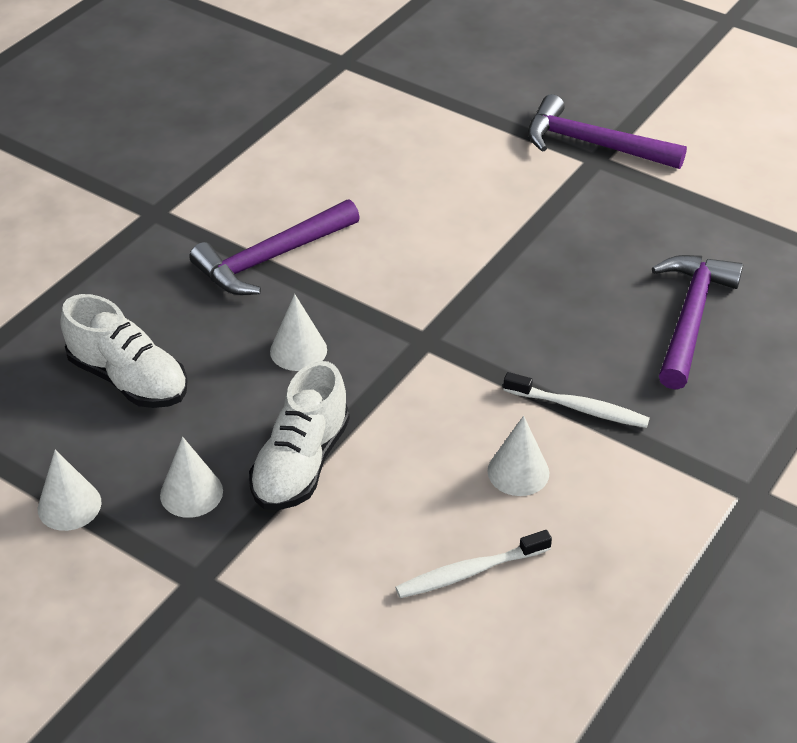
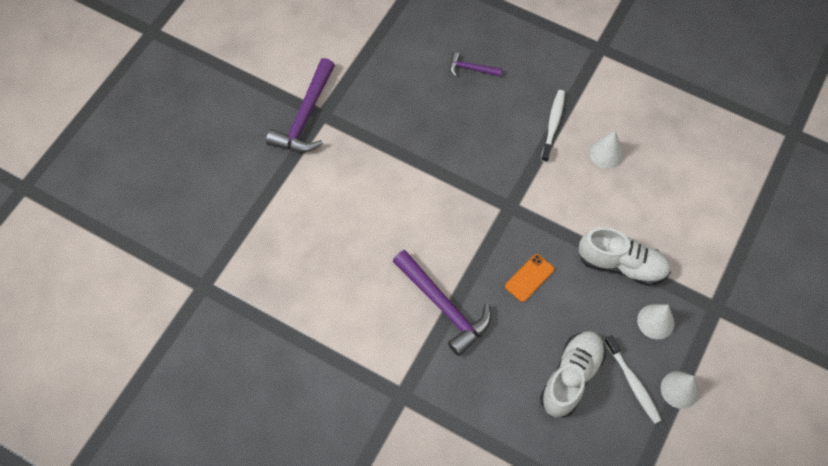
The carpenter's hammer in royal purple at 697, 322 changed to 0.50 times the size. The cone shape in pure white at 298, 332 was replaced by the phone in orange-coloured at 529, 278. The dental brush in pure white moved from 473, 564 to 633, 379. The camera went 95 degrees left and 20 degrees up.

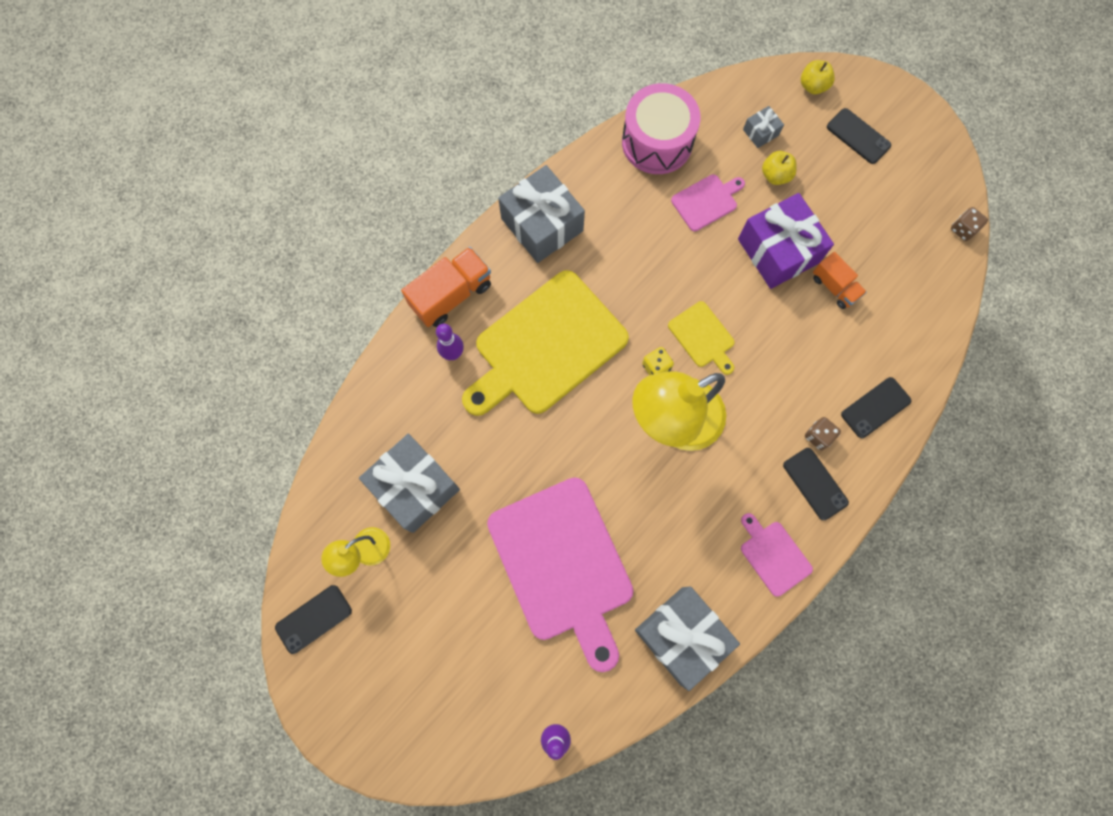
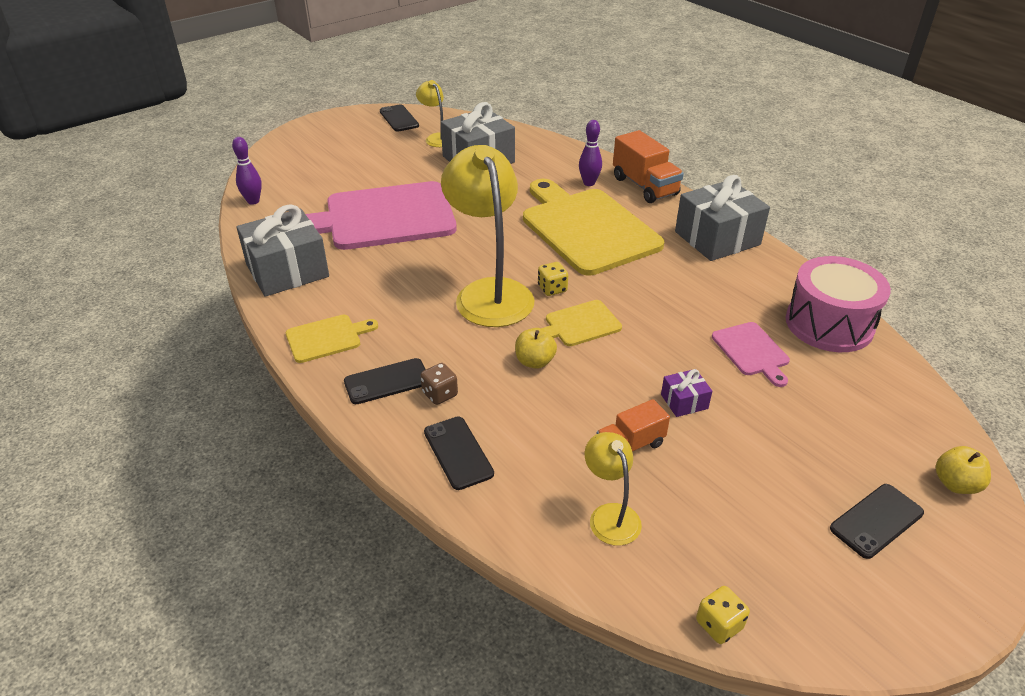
The present in grey at 763, 127 disappeared. The apple in bright yellow moved from 779, 168 to 536, 348. The present in royal purple at 786, 241 changed to 0.45 times the size. The die in dark brown at 969, 224 became the die in bright yellow at 723, 615. The cutting board in rose-pink at 777, 554 became the cutting board in bright yellow at 332, 339. The reading lamp in bright yellow at 613, 489 appeared. The camera went 100 degrees right and 35 degrees down.

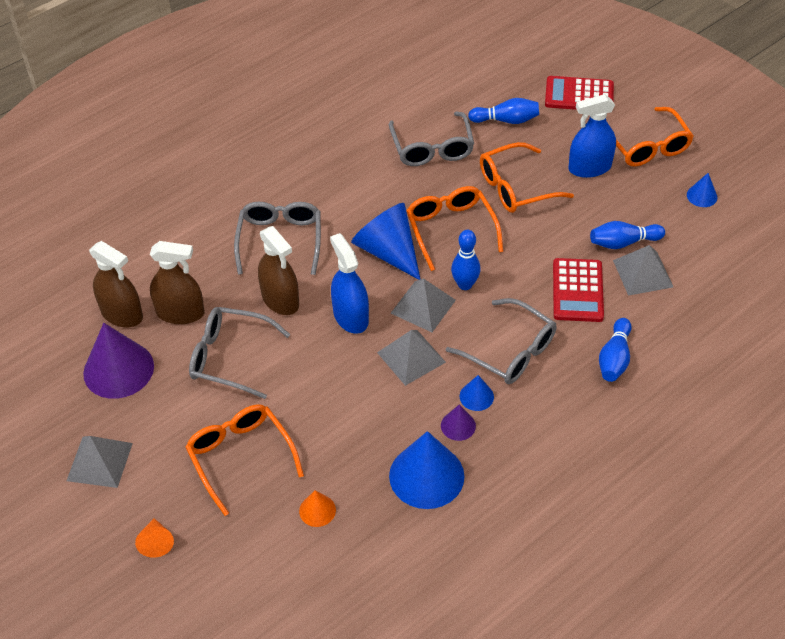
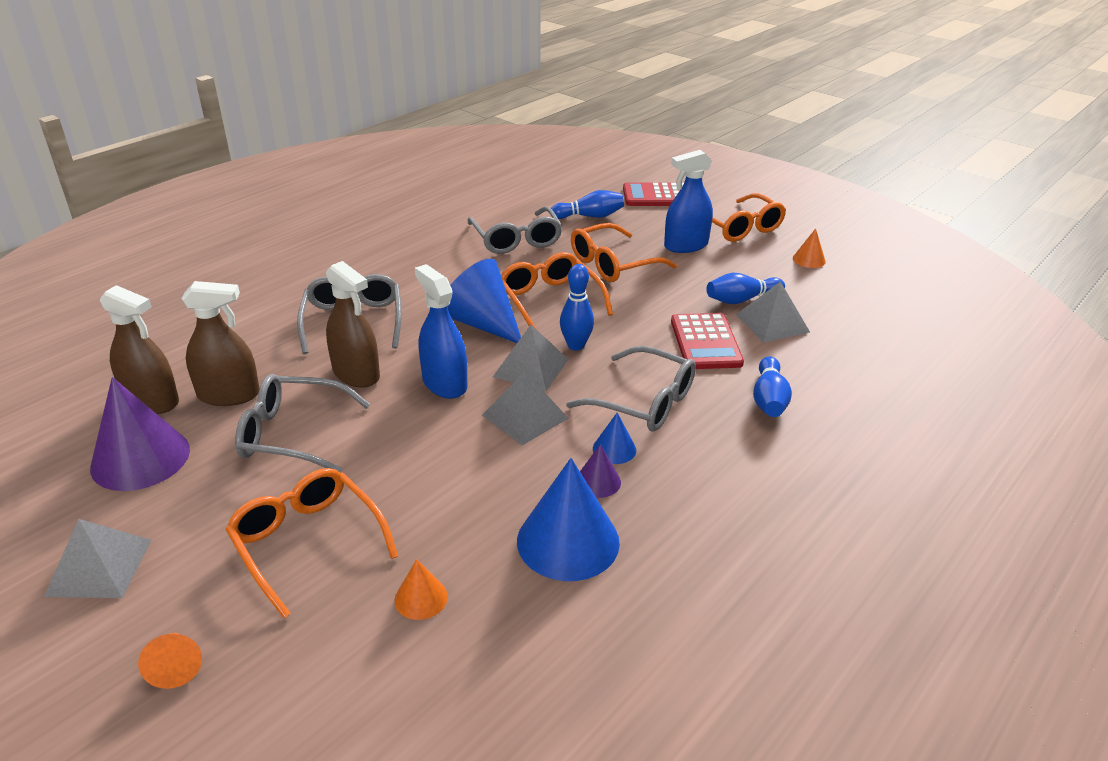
The cone shape in blue at 702, 190 became the cone shape in orange-coloured at 809, 248. The camera went 10 degrees left and 15 degrees down.

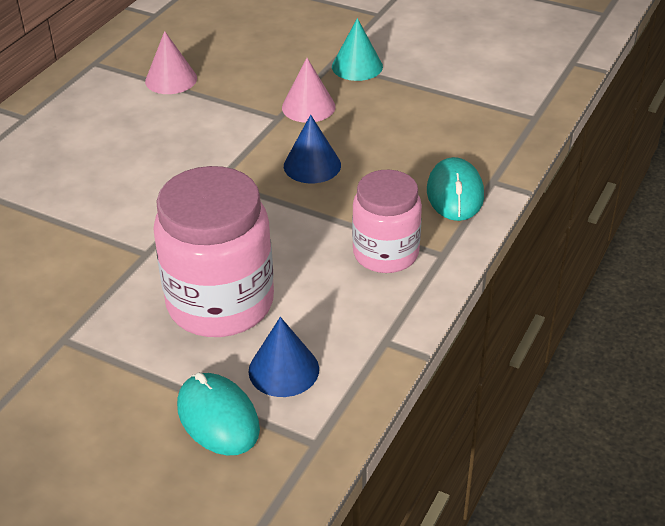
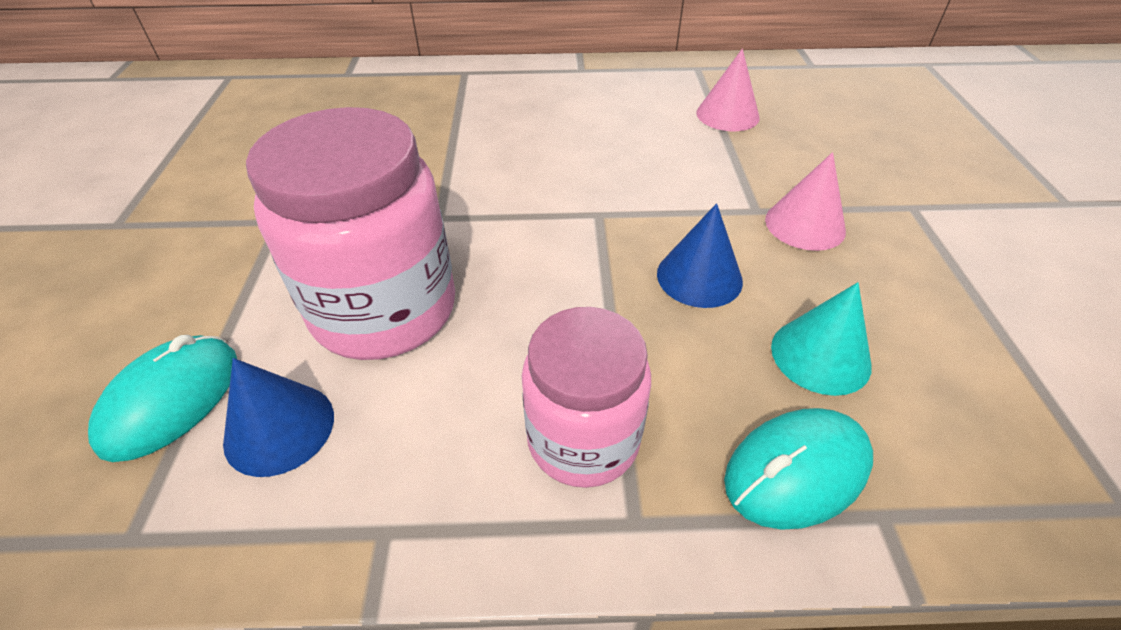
The cone shape in turquoise moved from 357, 49 to 821, 339. The camera went 60 degrees right and 5 degrees up.

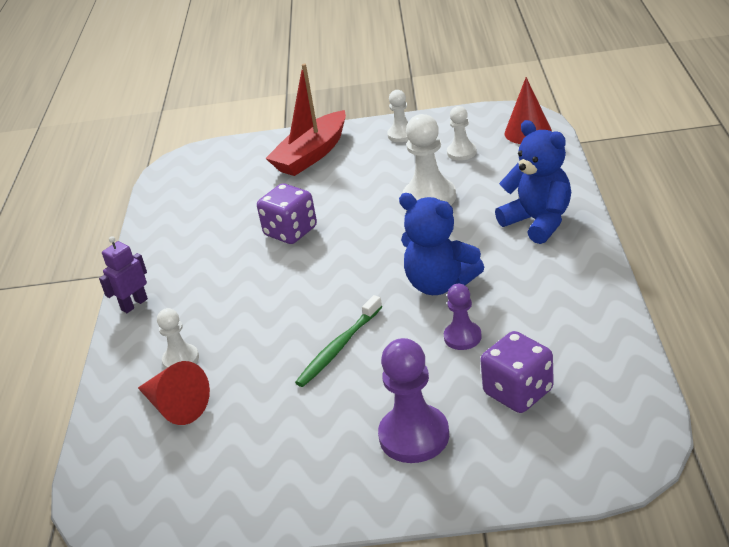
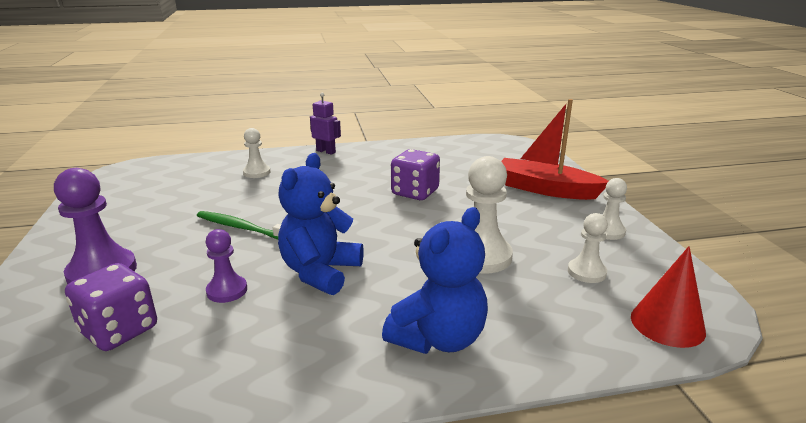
The cone shape in crimson at 174, 393 disappeared. The camera went 75 degrees right and 10 degrees down.

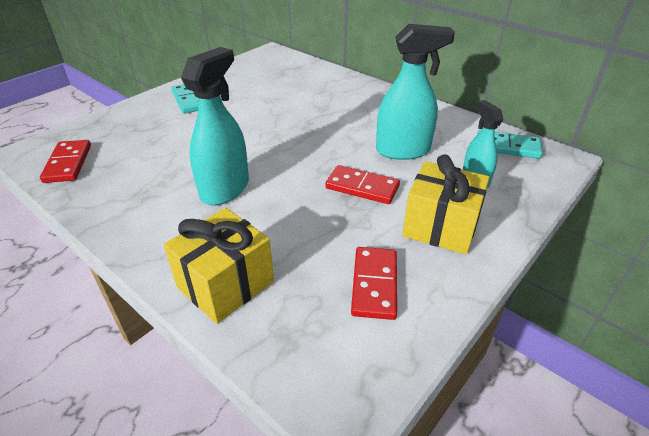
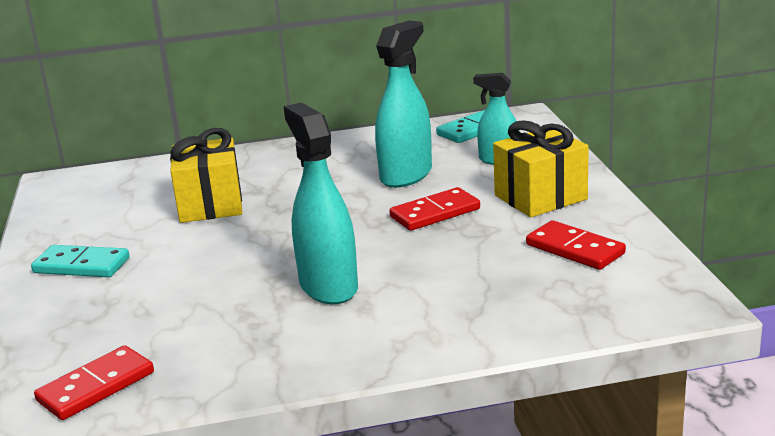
The domino piece in crimson at 65, 161 turned 75 degrees counterclockwise. The present in bright yellow moved from 219, 266 to 206, 175. The camera went 50 degrees left and 15 degrees down.

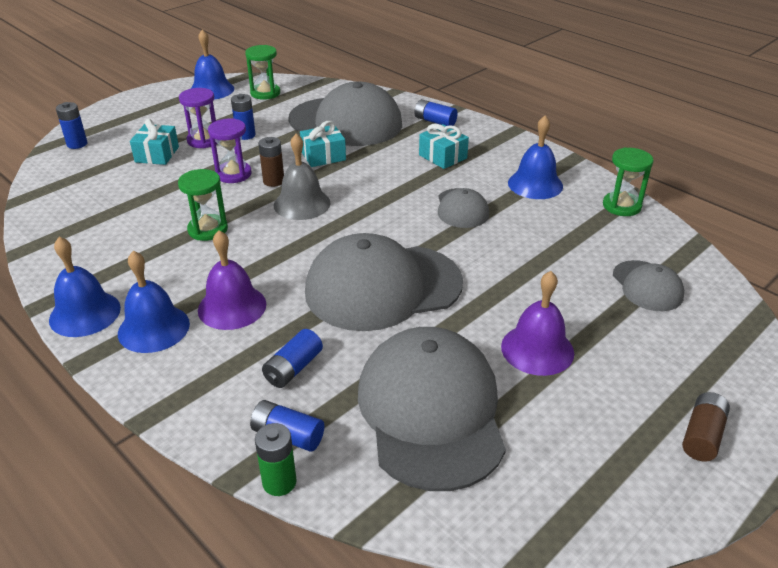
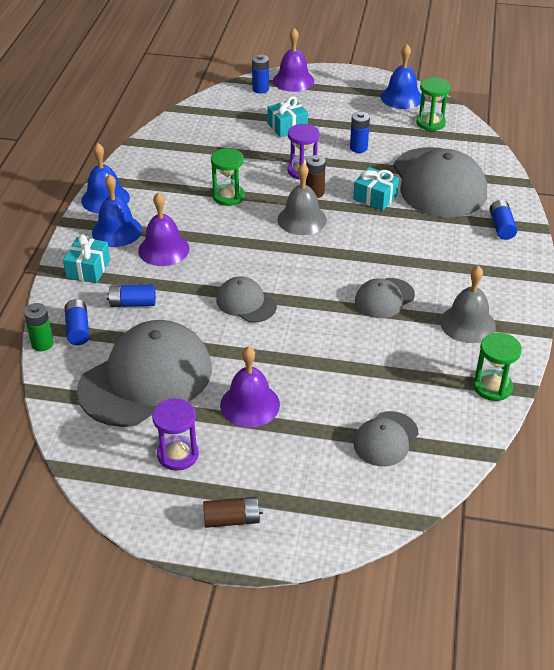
The sandglass in royal purple moved from 198, 118 to 175, 434. The hand bell in blue at 535, 157 became the hand bell in grey at 468, 304. The present in turquoise moved from 444, 146 to 86, 258. The cap in grey at 384, 282 changed to 0.49 times the size. The hand bell in royal purple at 293, 60 appeared. The camera went 55 degrees right and 5 degrees up.

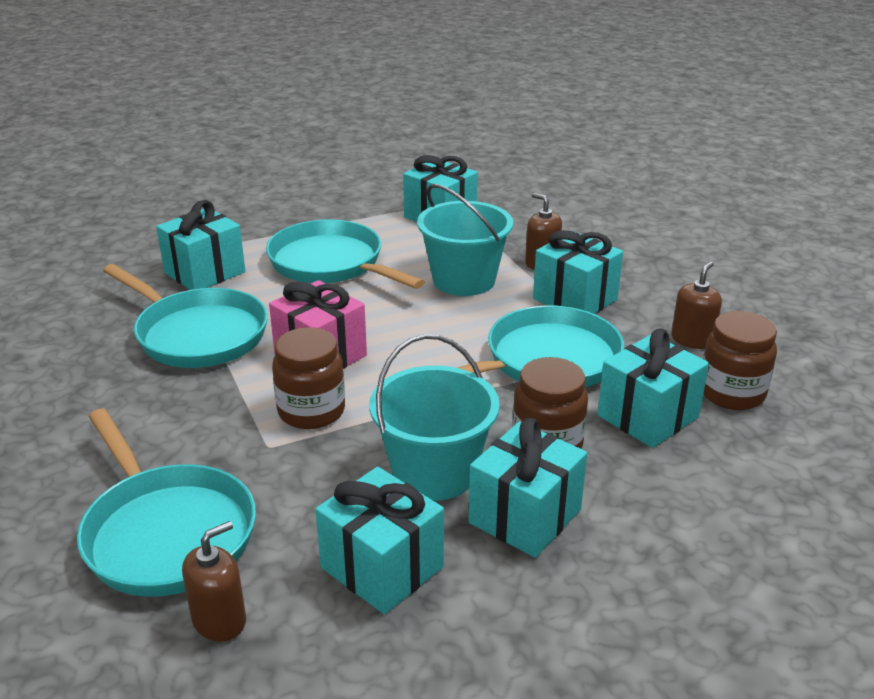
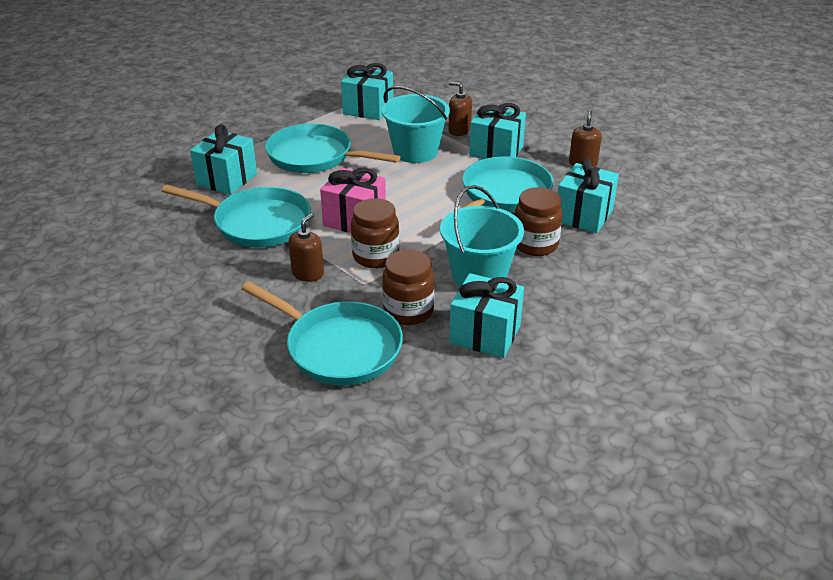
The jar in dark brown moved from 740, 360 to 408, 287. The present in turquoise at 528, 488 disappeared. The soap pump in dark brown moved from 214, 581 to 306, 247. The camera went 20 degrees left and 5 degrees up.

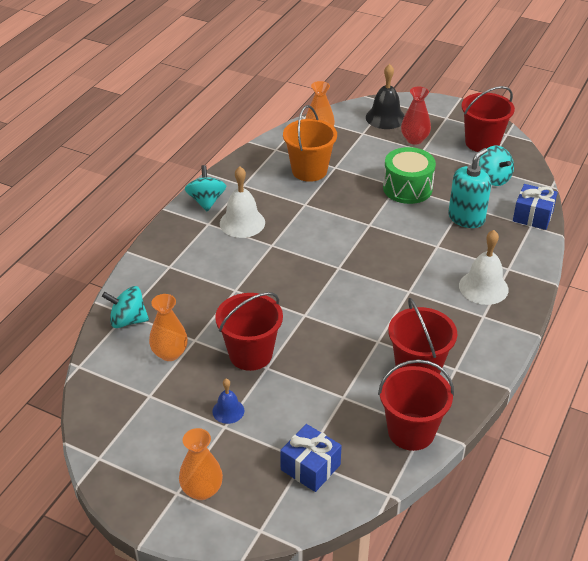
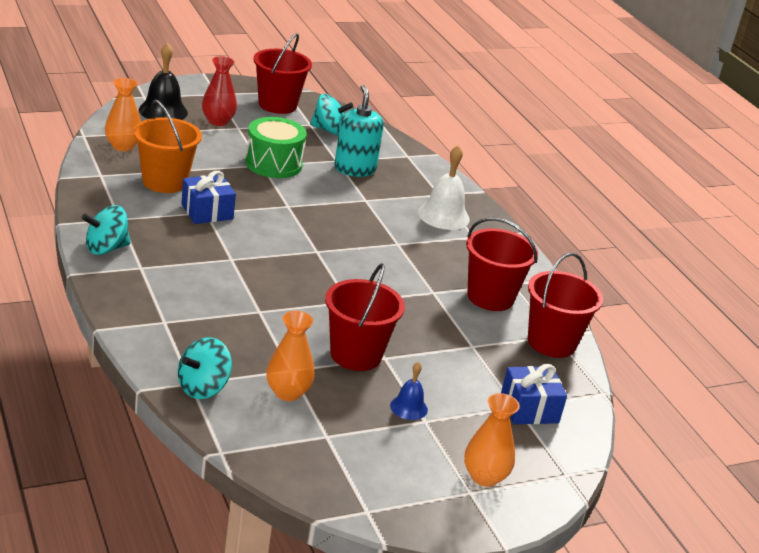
The toy top in turquoise at 205, 188 turned 60 degrees counterclockwise. The hand bell in pure white at 242, 202 disappeared. The present in blue moved from 535, 207 to 208, 197. The camera went 55 degrees left and 10 degrees down.

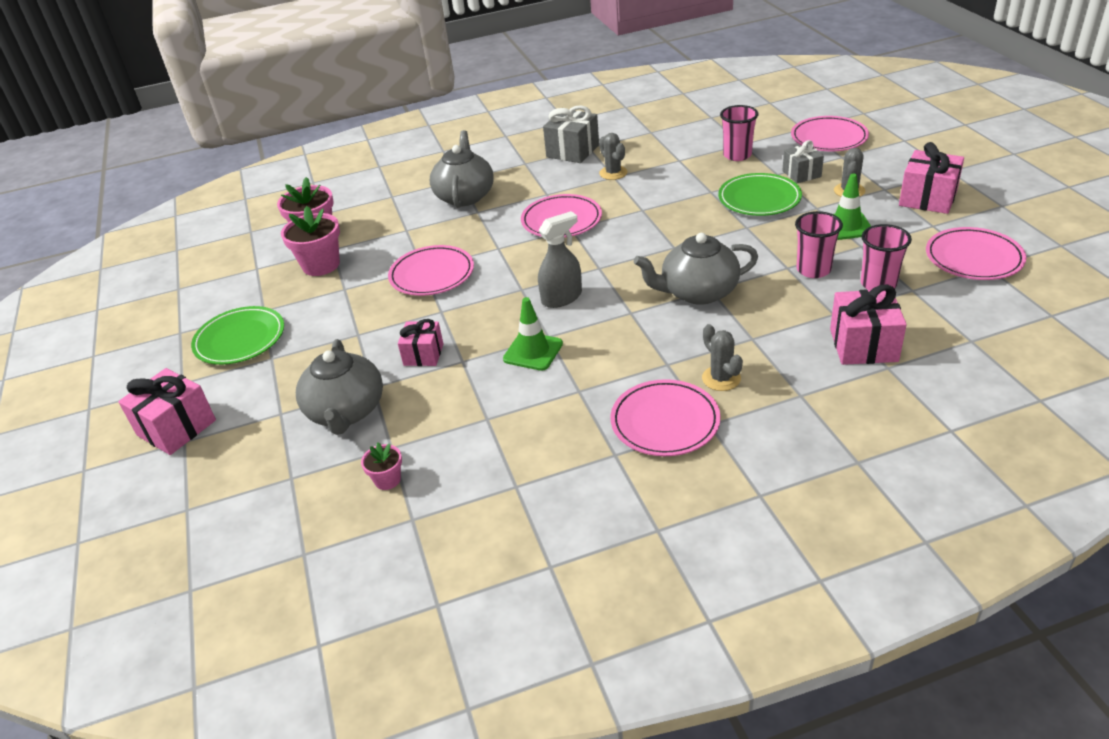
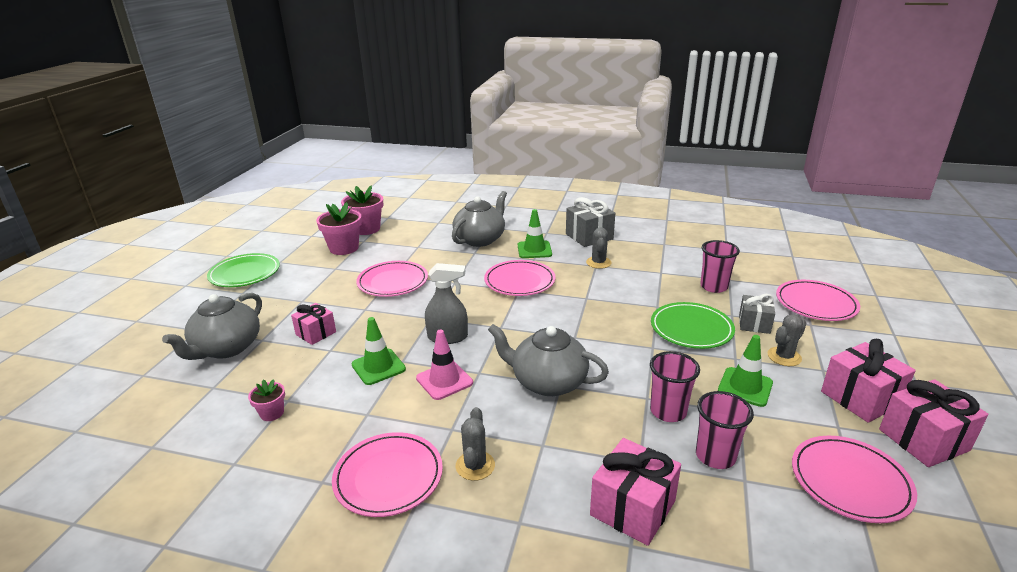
The present in rose-pink moved from 167, 411 to 933, 423. The plant pot in rose-pink moved from 381, 466 to 266, 400. The road cone in green at 535, 233 appeared. The road cone in rose-pink at 444, 365 appeared. The camera went 30 degrees right and 10 degrees down.

